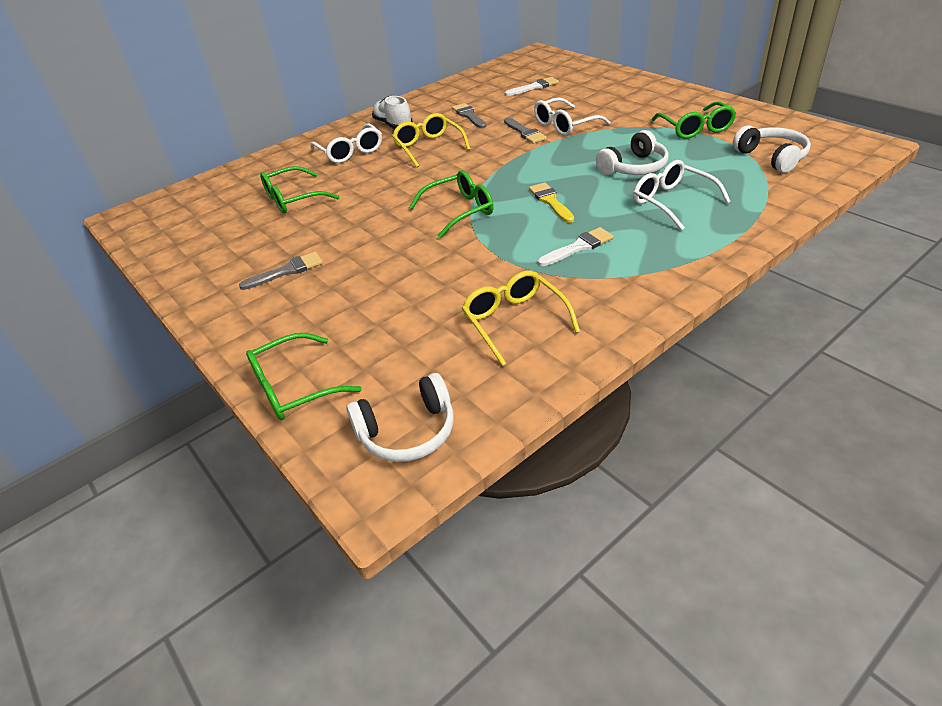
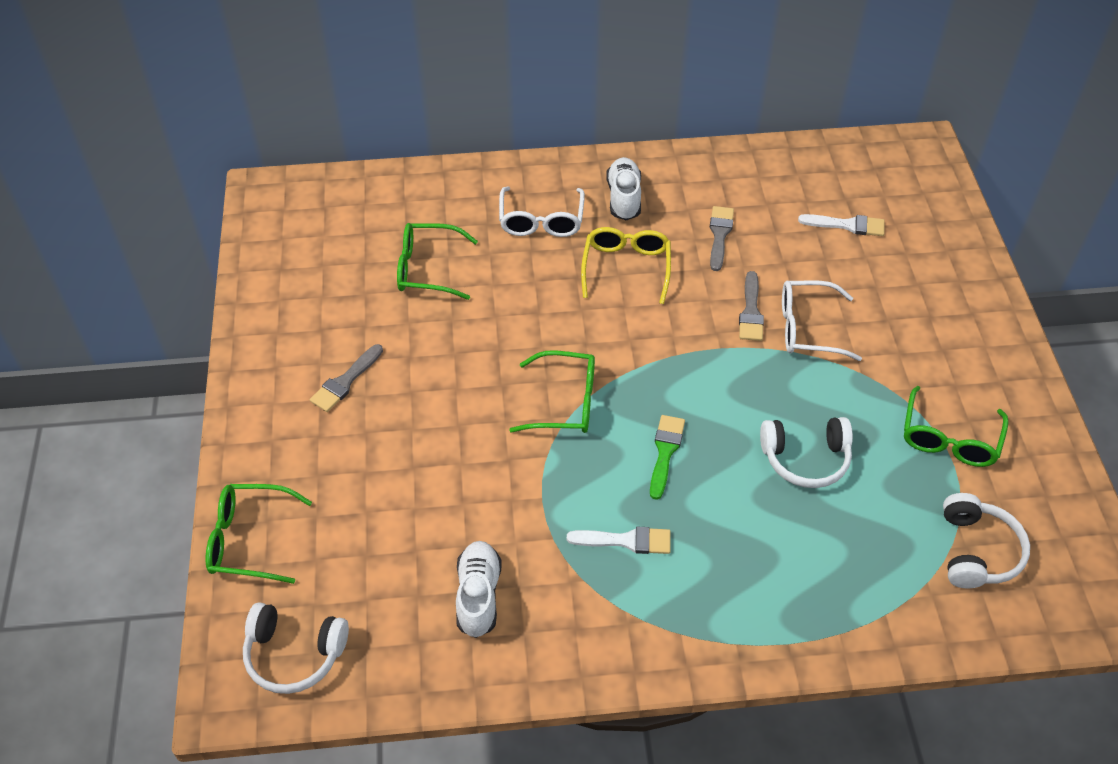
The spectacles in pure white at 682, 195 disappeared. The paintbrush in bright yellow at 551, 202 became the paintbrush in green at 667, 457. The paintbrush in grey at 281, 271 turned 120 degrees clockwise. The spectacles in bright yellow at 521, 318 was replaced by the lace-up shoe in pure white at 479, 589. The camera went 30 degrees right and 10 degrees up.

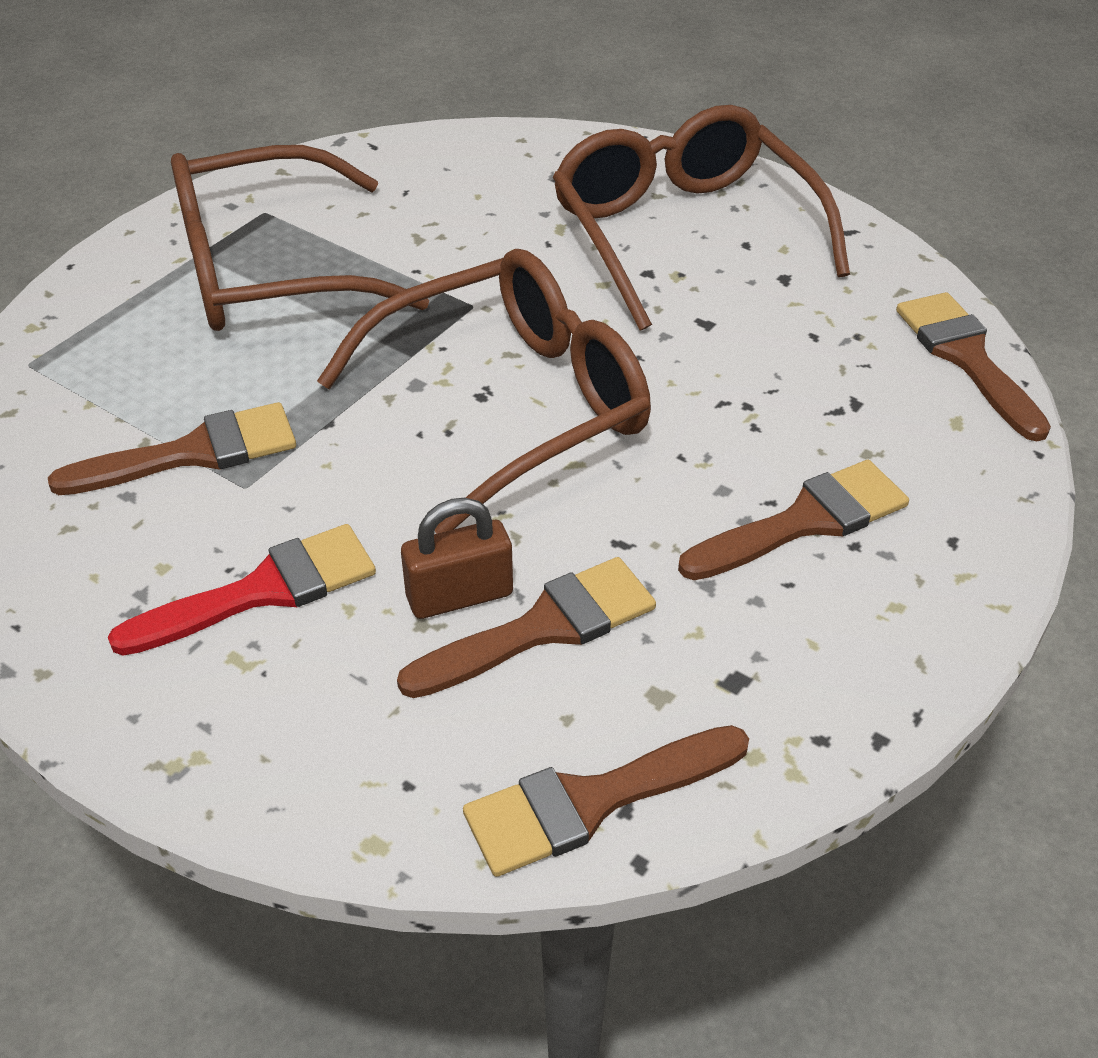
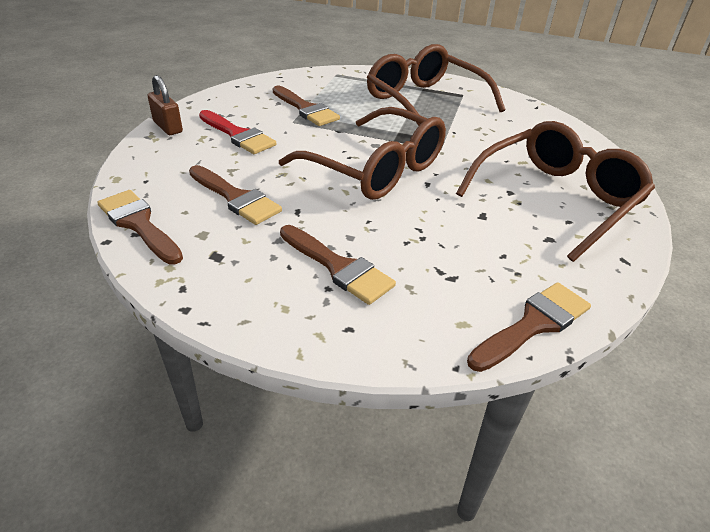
The small lock in dark brown moved from 457, 558 to 165, 105. The camera went 70 degrees right and 5 degrees down.

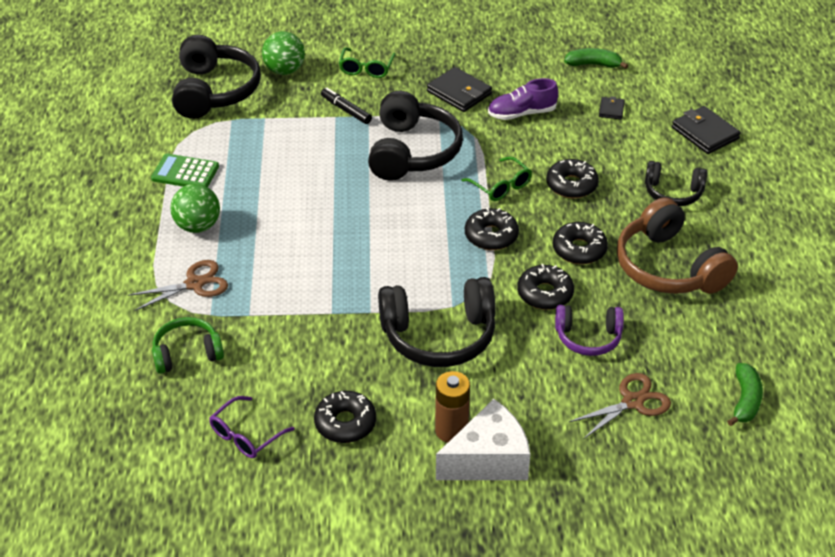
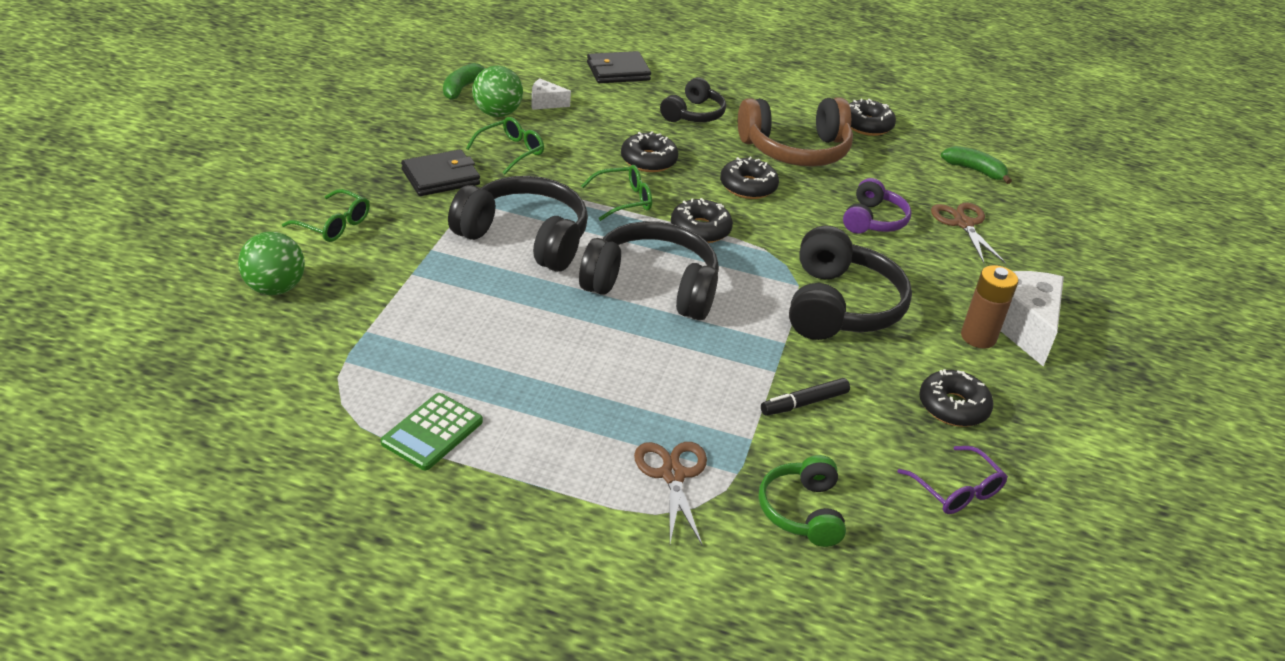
The over-ear headphones in jet-black moved from 216, 77 to 649, 270. The lace-up shoe in royal purple at 523, 99 was replaced by the spectacles in green at 505, 145. The marker pen in jet-black moved from 346, 106 to 805, 397. The wallet in jet-black at 612, 107 was replaced by the cheese wedge in pure white at 551, 94. The play ball in green moved from 195, 208 to 497, 91. The doughnut in jet-black moved from 545, 287 to 872, 117. The camera went 75 degrees left and 5 degrees down.

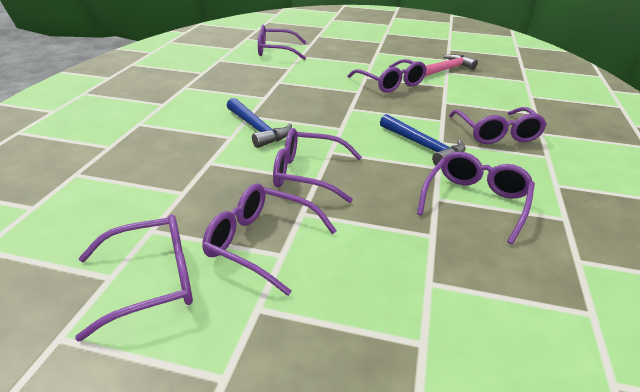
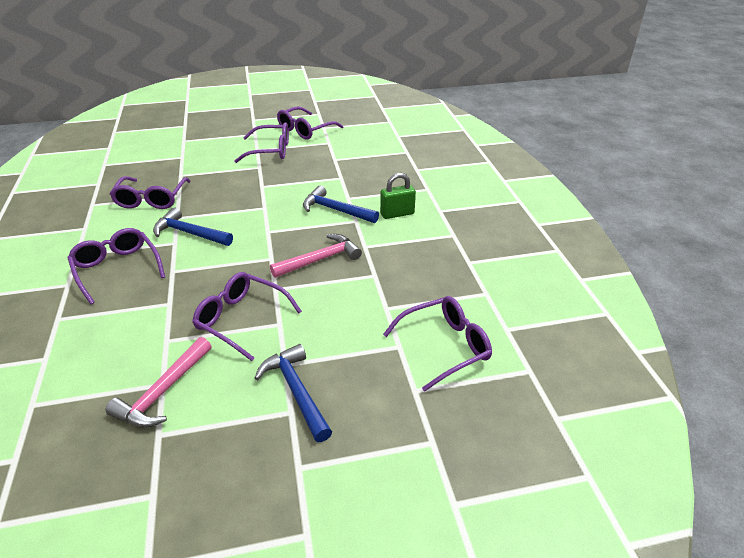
The spectacles in royal purple at 317, 165 disappeared. The small lock in green at 398, 196 appeared. The carpenter's hammer in rose-pink at 316, 256 appeared. The carpenter's hammer in blue at 293, 393 appeared. The camera went 155 degrees right and 5 degrees up.

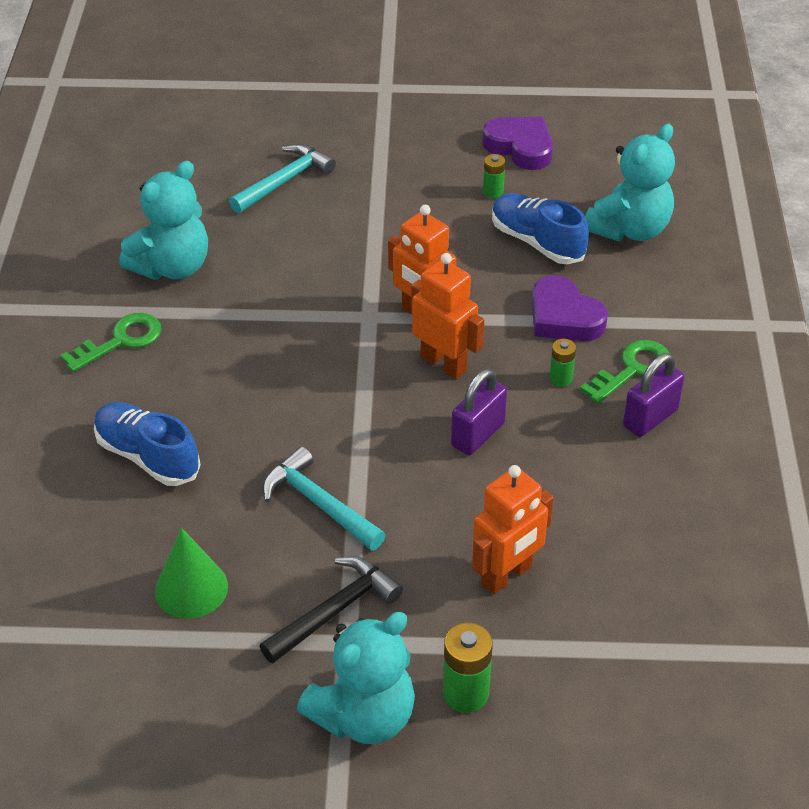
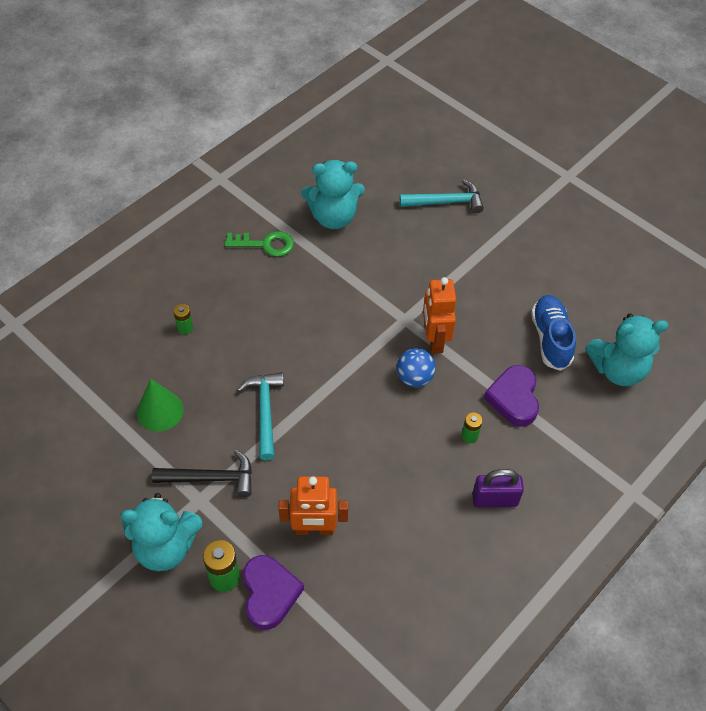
The heart shape in royal purple moved from 518, 143 to 273, 592. The battery in green moved from 494, 176 to 183, 319. The toy robot in orange-coloured at 448, 316 was replaced by the play ball in blue at 416, 367. The latchkey in green at 624, 372 disappeared. The small lock in royal purple at 479, 412 disappeared. The lace-up shoe in blue at 147, 444 disappeared. The camera went 40 degrees right and 10 degrees up.

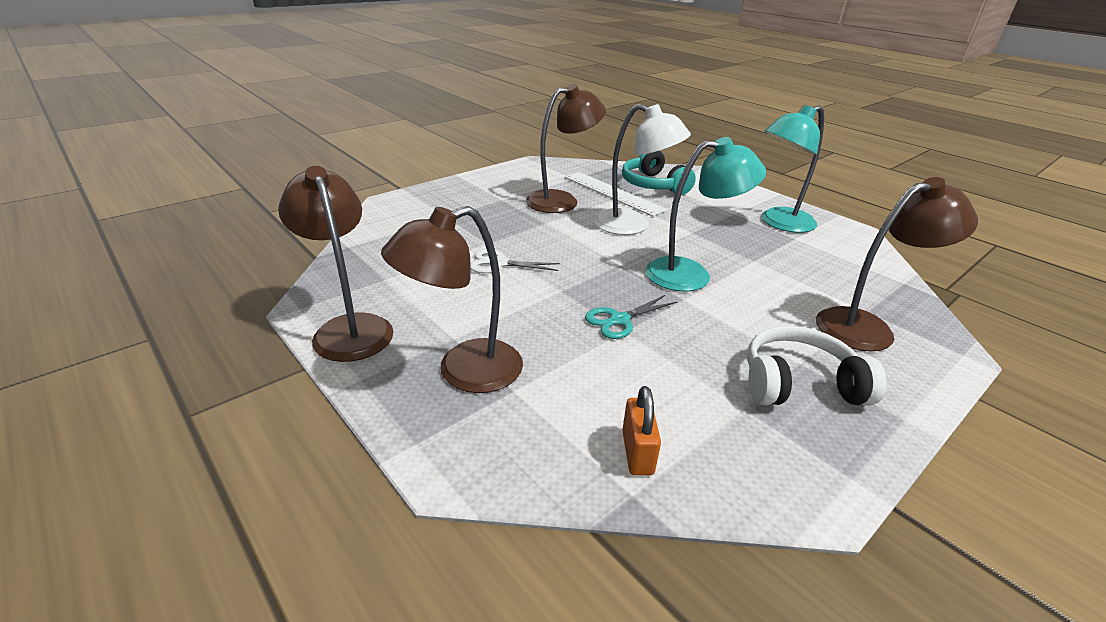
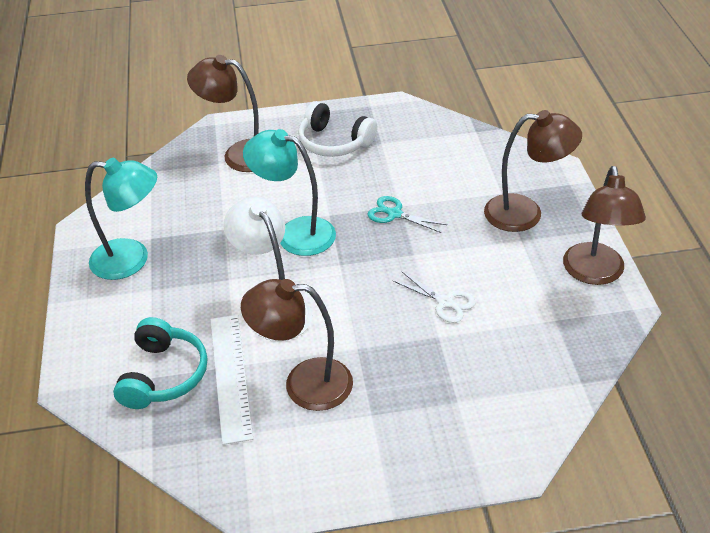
The scissors in turquoise at 631, 317 turned 150 degrees counterclockwise. The small lock in orange-coloured at 641, 430 disappeared. The camera went 145 degrees left and 10 degrees up.

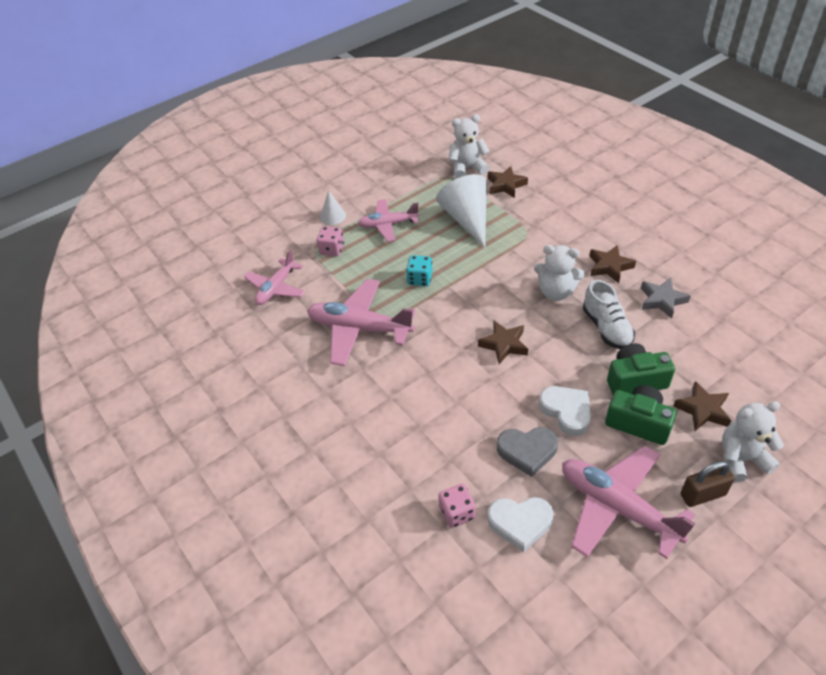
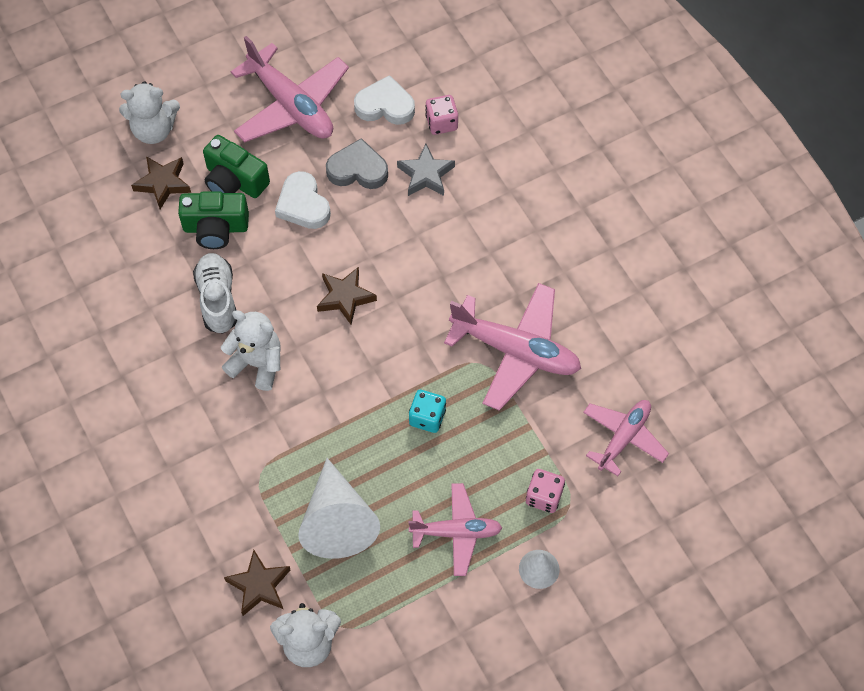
The star in dark brown at 612, 264 disappeared. The star in grey moved from 666, 298 to 426, 170. The small lock in dark brown at 707, 484 disappeared. The camera went 175 degrees left and 15 degrees up.

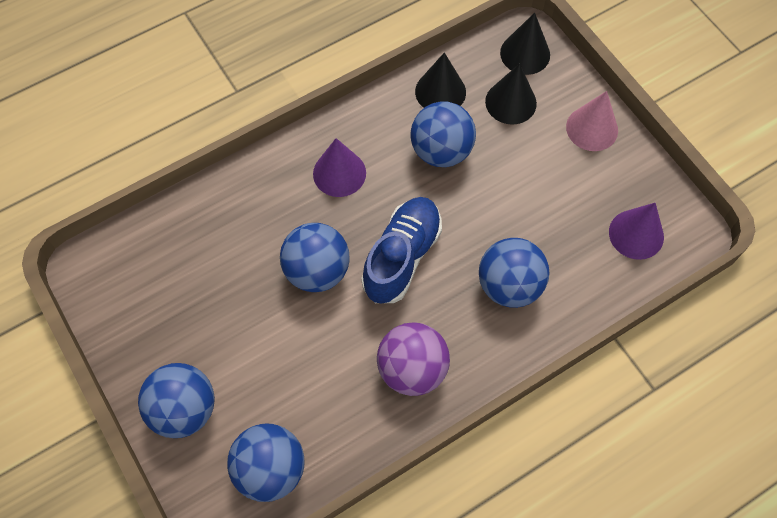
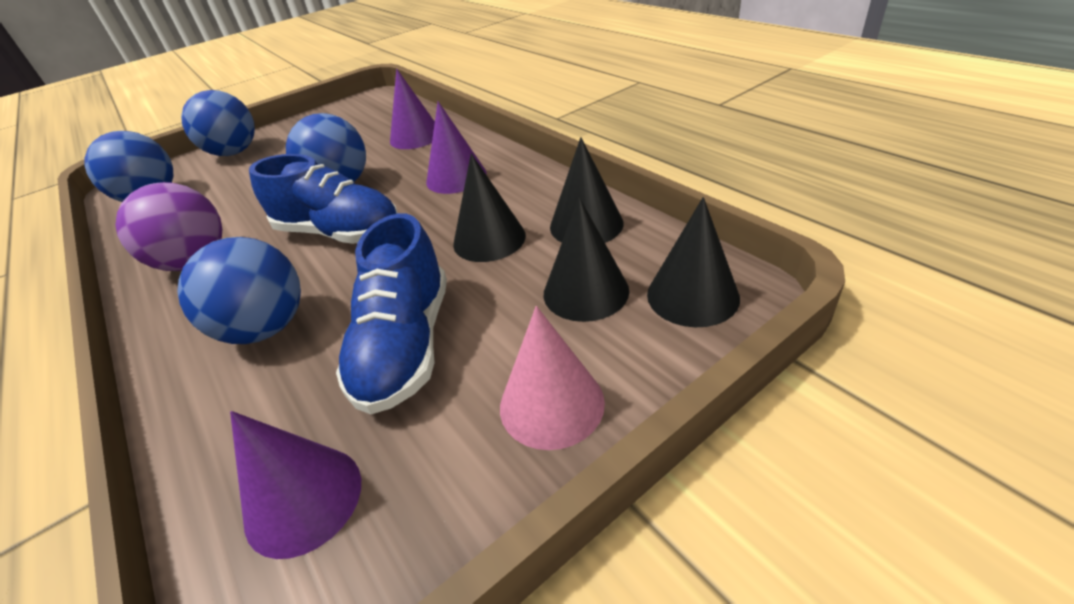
The play ball in blue at 443, 134 was replaced by the cone shape in jet-black at 489, 208. The cone shape in royal purple at 412, 109 appeared. The lace-up shoe in blue at 391, 313 appeared. The camera went 90 degrees right and 25 degrees down.

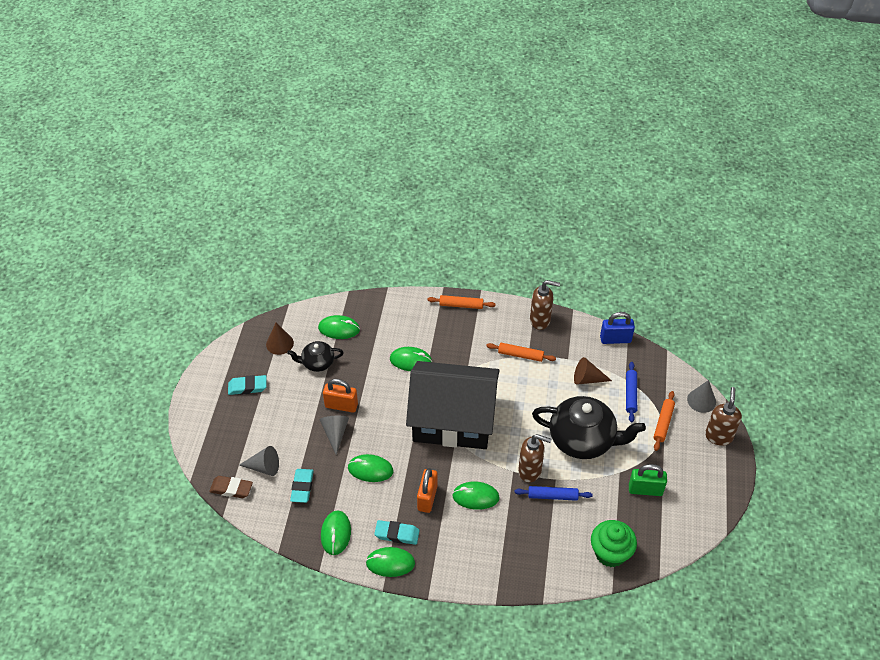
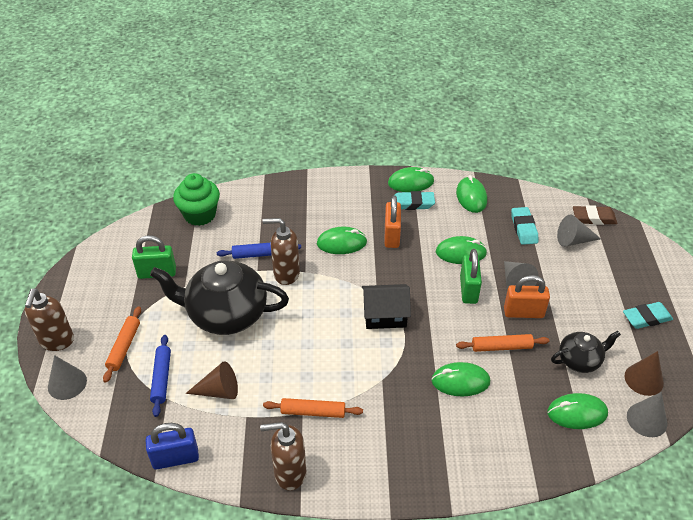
The rolling pin in orange-coloured moved from 461, 302 to 503, 343. The toy house in jet-black at 452, 405 changed to 0.44 times the size. The small lock in green at 471, 276 appeared. The cone shape in grey at 647, 414 appeared. The camera went 170 degrees right and 5 degrees down.

